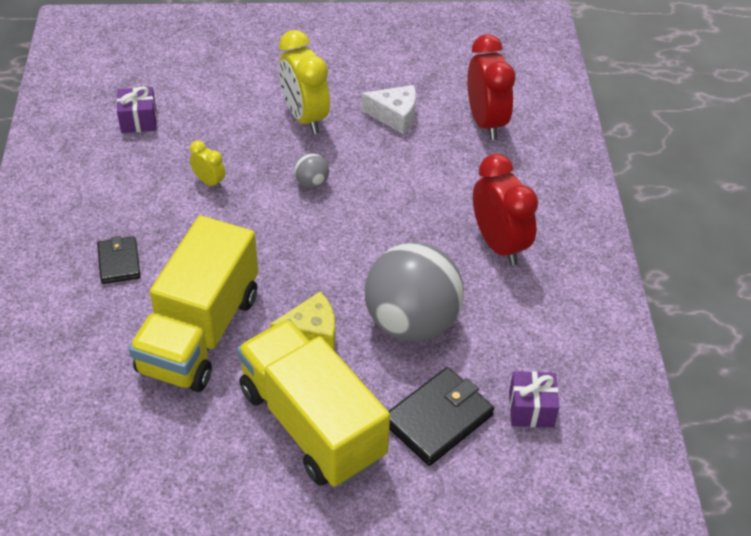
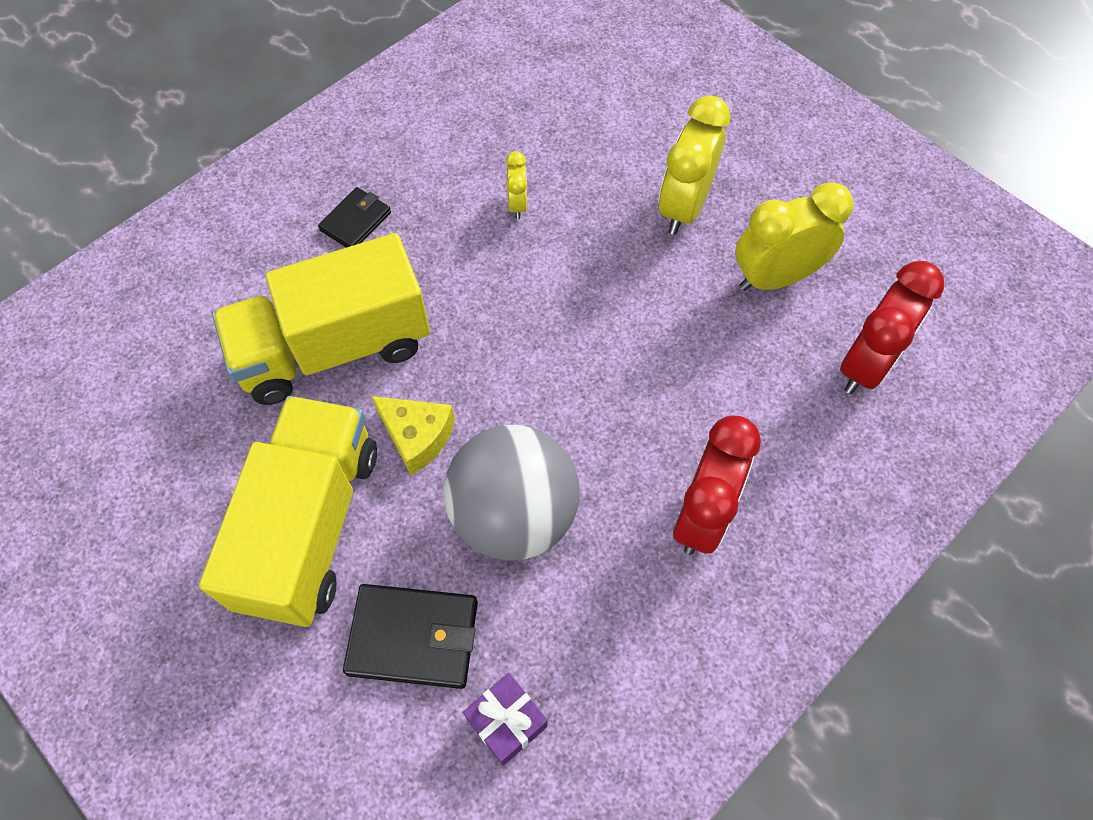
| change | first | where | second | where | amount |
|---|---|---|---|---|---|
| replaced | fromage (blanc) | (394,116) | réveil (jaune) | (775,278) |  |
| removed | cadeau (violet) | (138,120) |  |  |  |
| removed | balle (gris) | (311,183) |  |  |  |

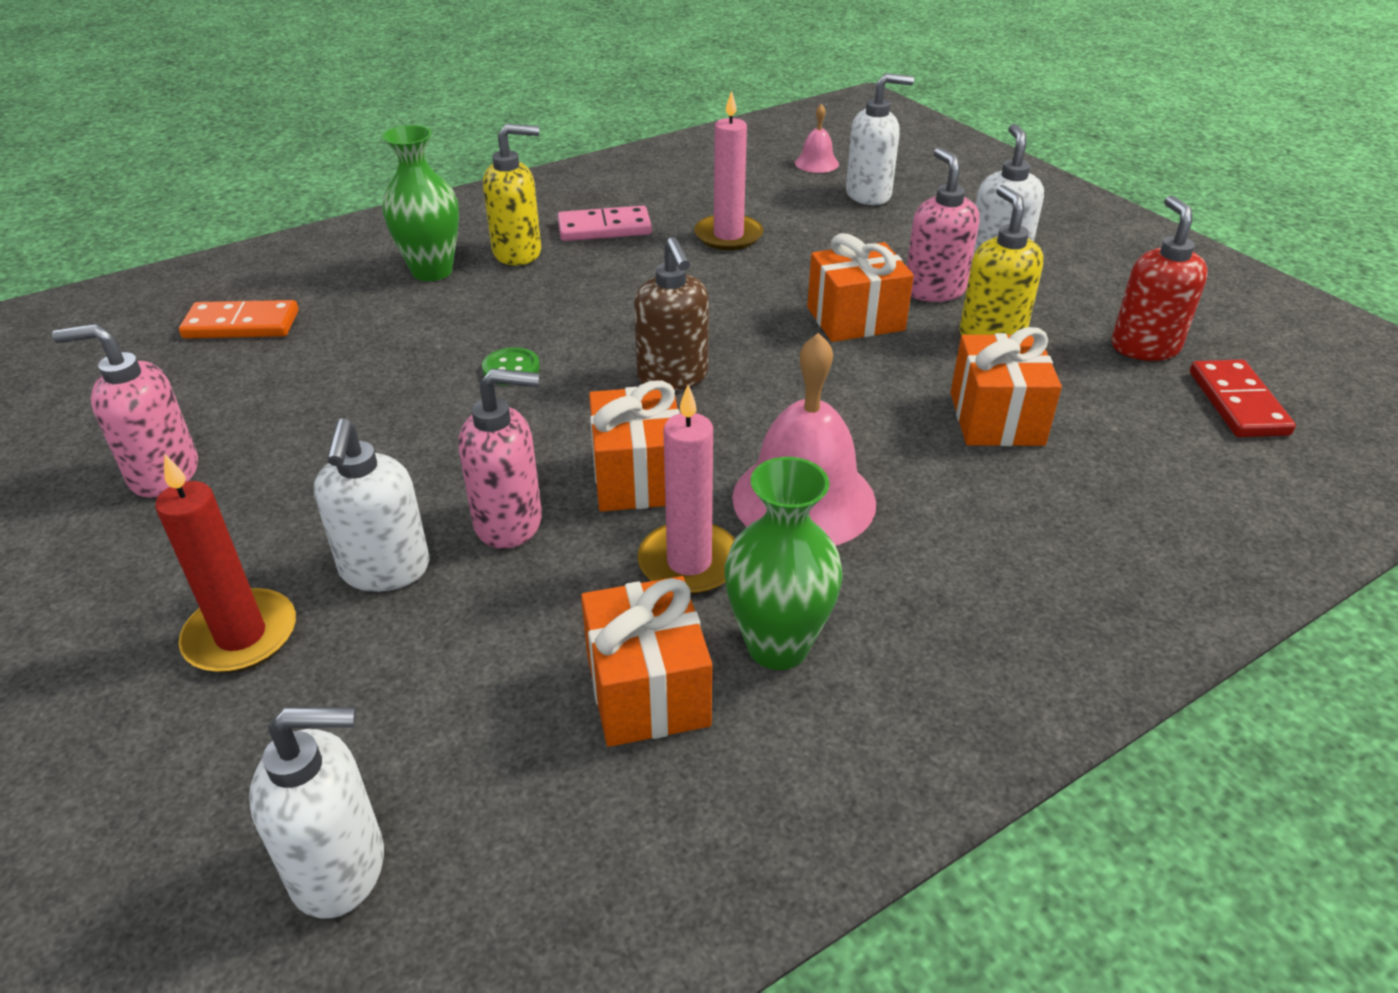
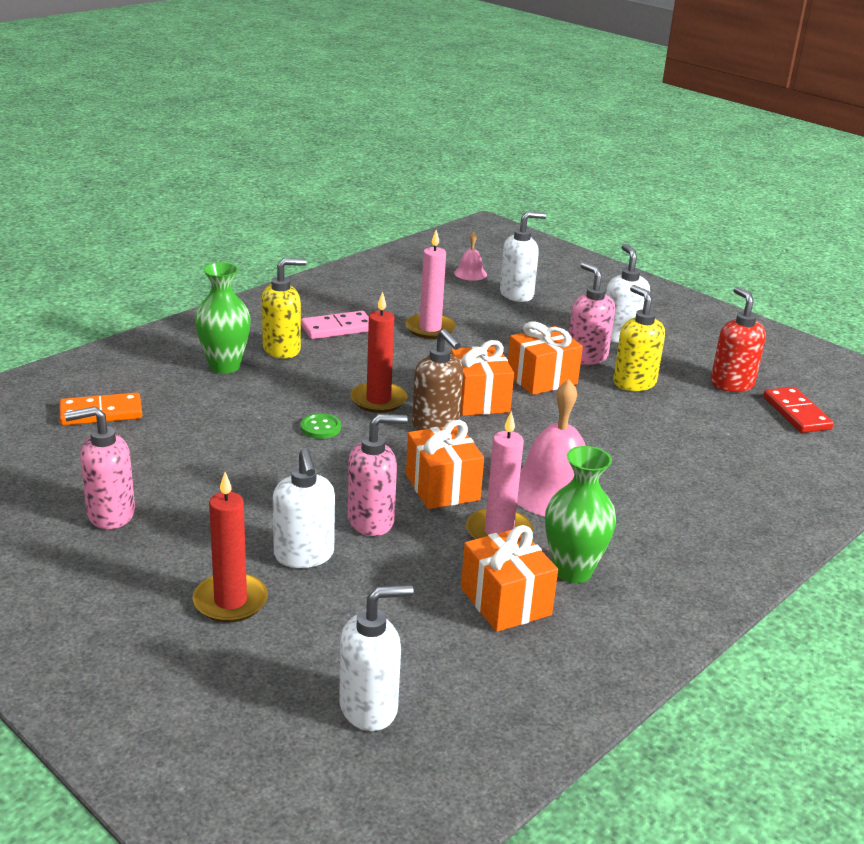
| change | first | where | second | where | amount |
|---|---|---|---|---|---|
| added |  |  | bougie (rouge) | (378,400) |  |
| moved | cadeau (orange) | (996,418) |  | (478,400) |  |

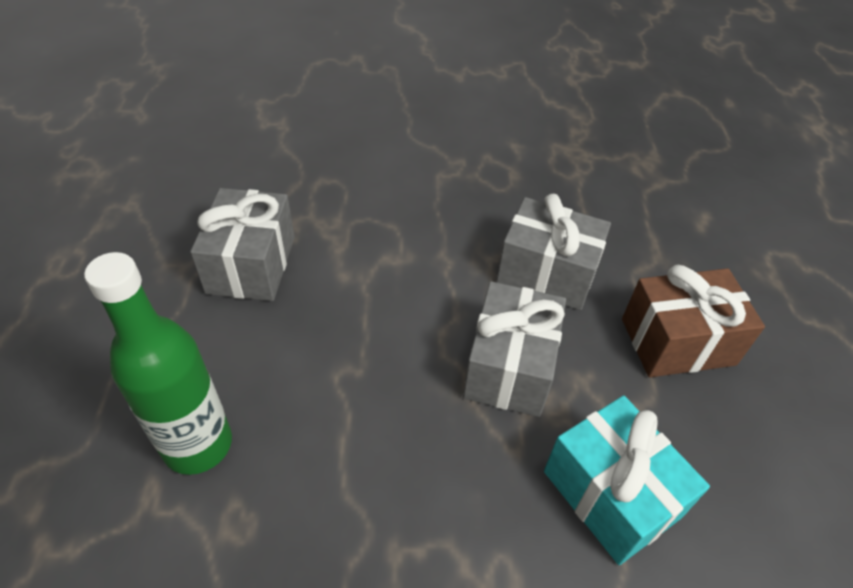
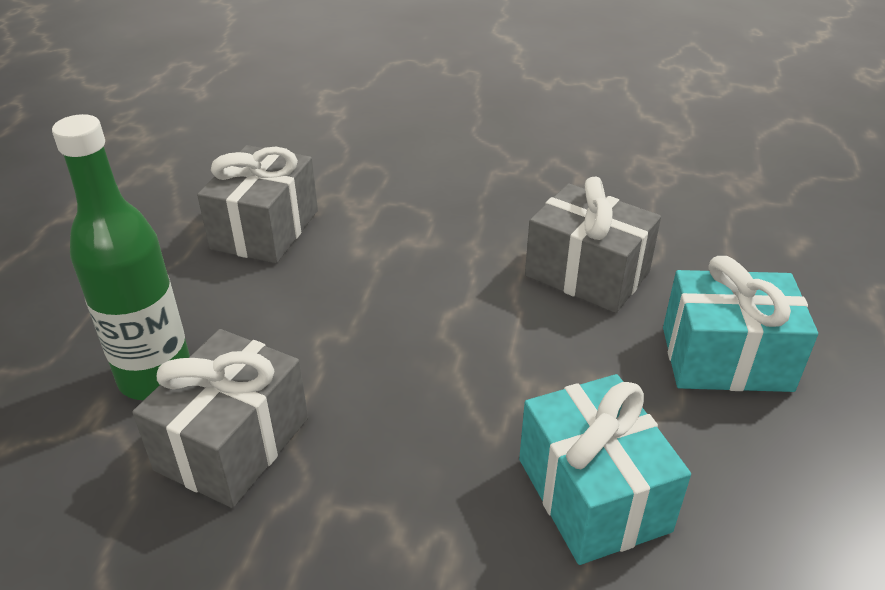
| change | first | where | second | where | amount |
|---|---|---|---|---|---|
| moved | cadeau (gris) | (509,367) |  | (233,443) |  |
| recoloured | cadeau (marron) | (677,342) | cadeau (turquoise) | (726,359) |  |

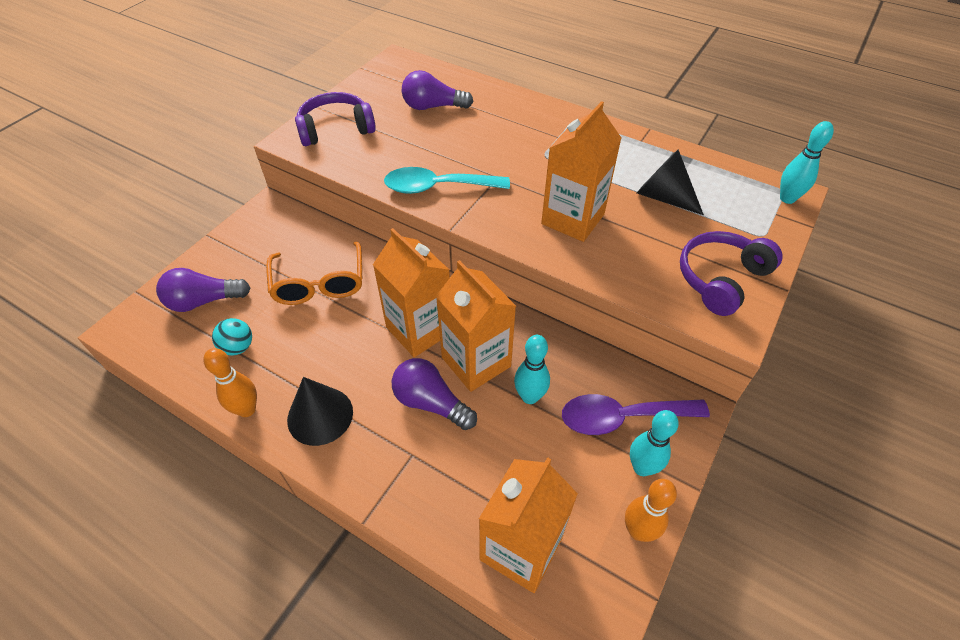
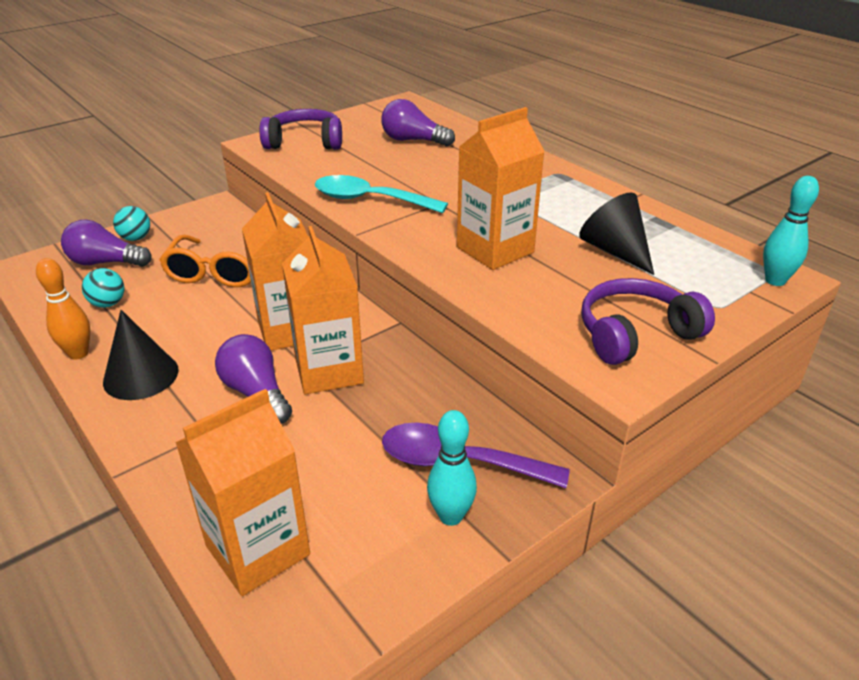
| change | first | where | second | where | amount |
|---|---|---|---|---|---|
| added |  |  | balle (turquoise) | (136,238) |  |
| removed | quille (turquoise) | (530,397) |  |  |  |
| removed | quille (orange) | (638,531) |  |  |  |

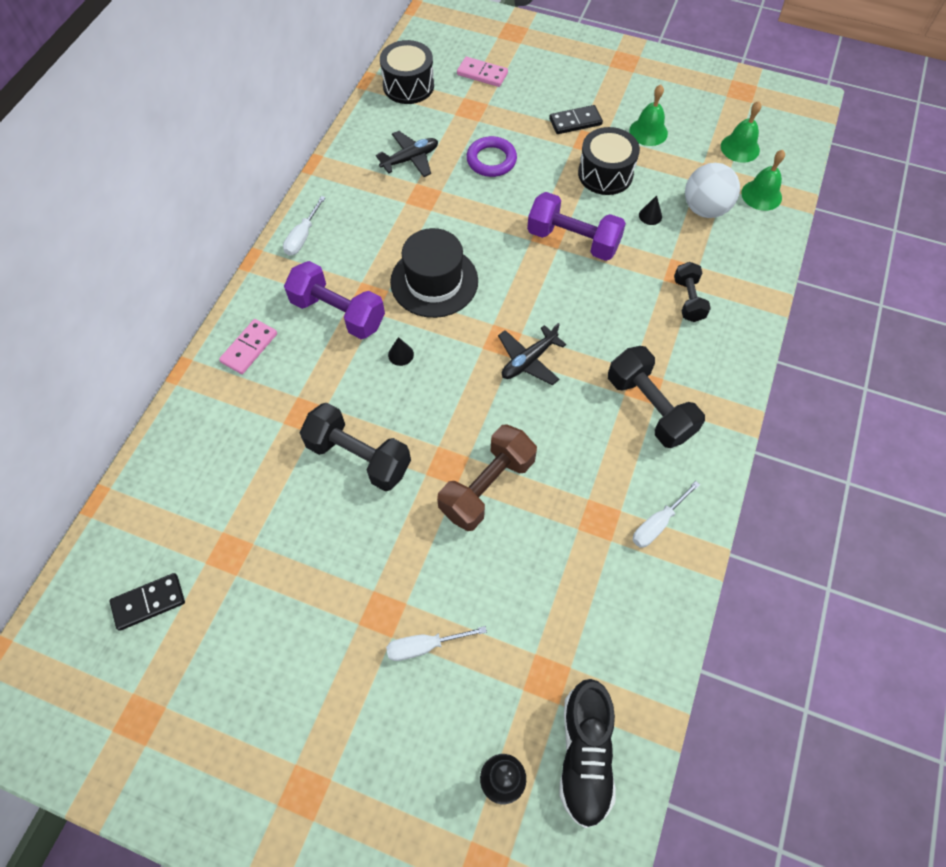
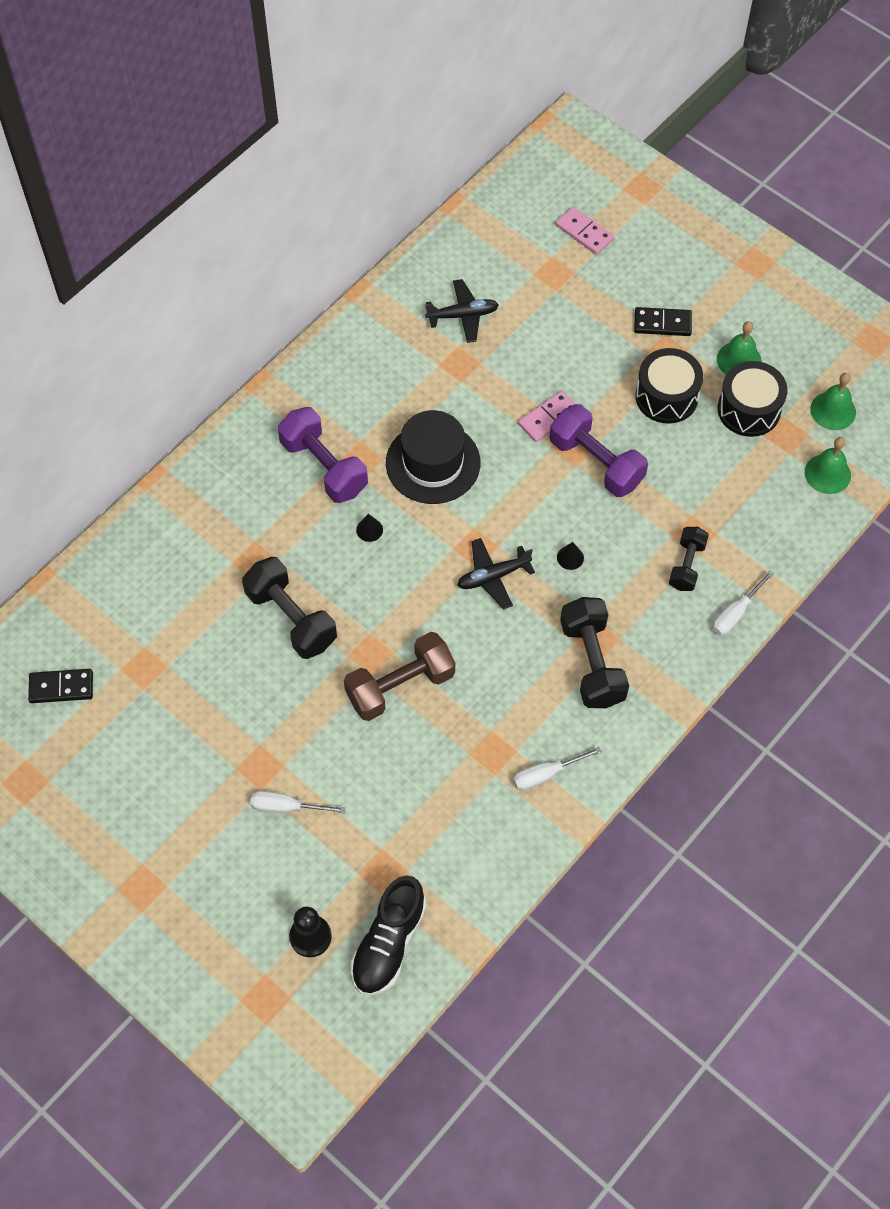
| change | first | where | second | where | amount |
|---|---|---|---|---|---|
| moved | domino (rose) | (249,348) |  | (548,418) |  |
| moved | cône (noir) | (650,216) |  | (570,557) |  |
| moved | tournevis (blanc) | (302,237) |  | (735,613) |  |
| moved | tambour (noir) | (408,86) |  | (749,409) |  |
| removed | anneau (violet) | (491,160) |  |  |  |
| removed | balle (blanc) | (705,209) |  |  |  |

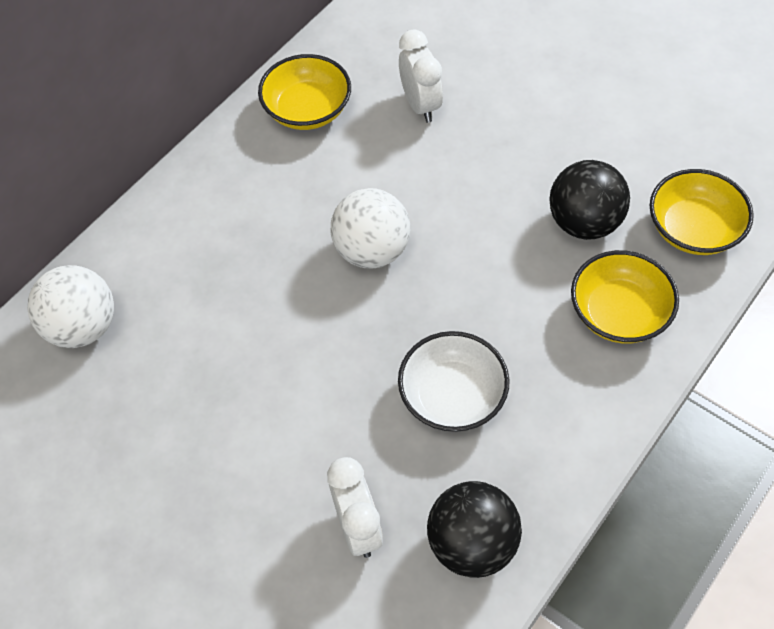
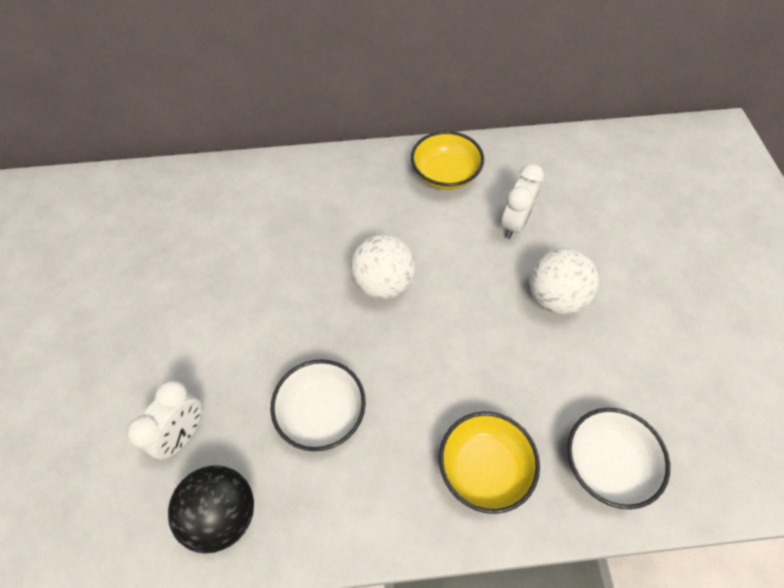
| change | first | where | second | where | amount |
|---|---|---|---|---|---|
| moved | balle (blanc) | (82,327) |  | (555,297) |  |
| recoloured | bol (jaune) | (693,229) | bol (blanc) | (607,464) |  |
| removed | balle (noir) | (584,222) |  |  |  |

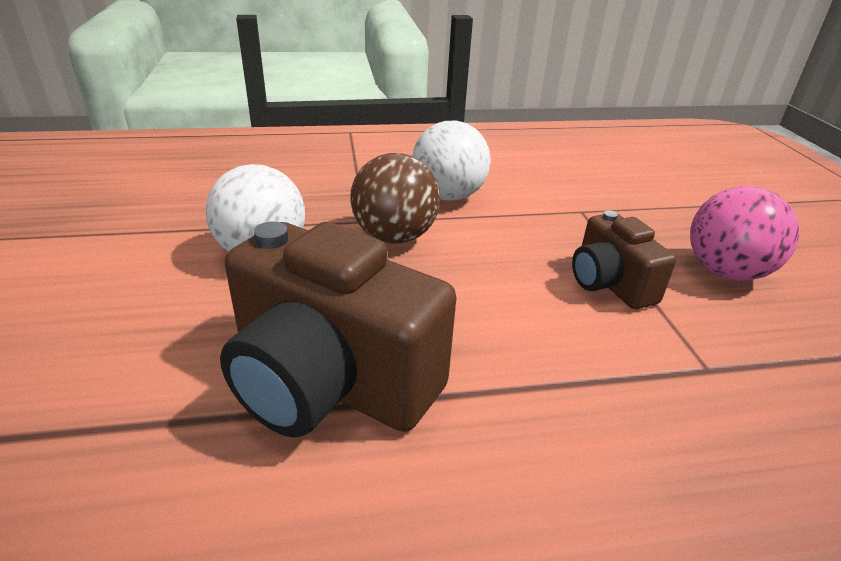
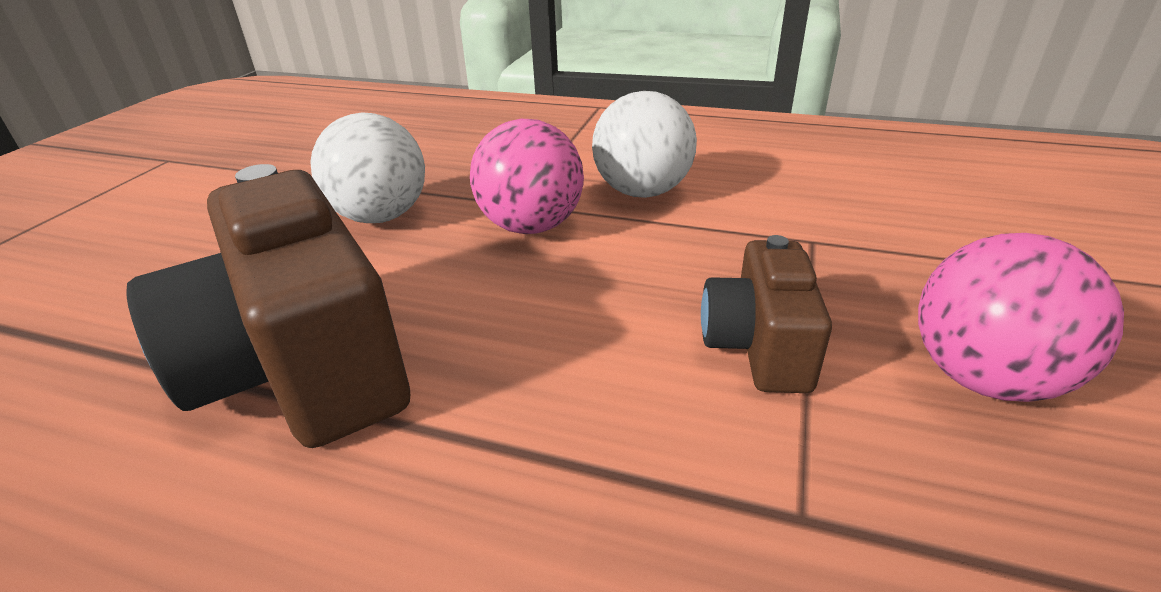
| change | first | where | second | where | amount |
|---|---|---|---|---|---|
| recoloured | balle (marron) | (394,237) | balle (rose) | (531,226) |  |

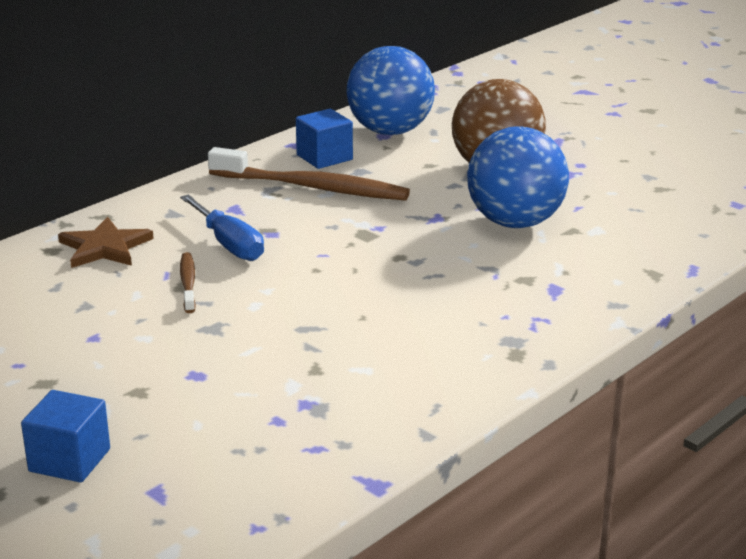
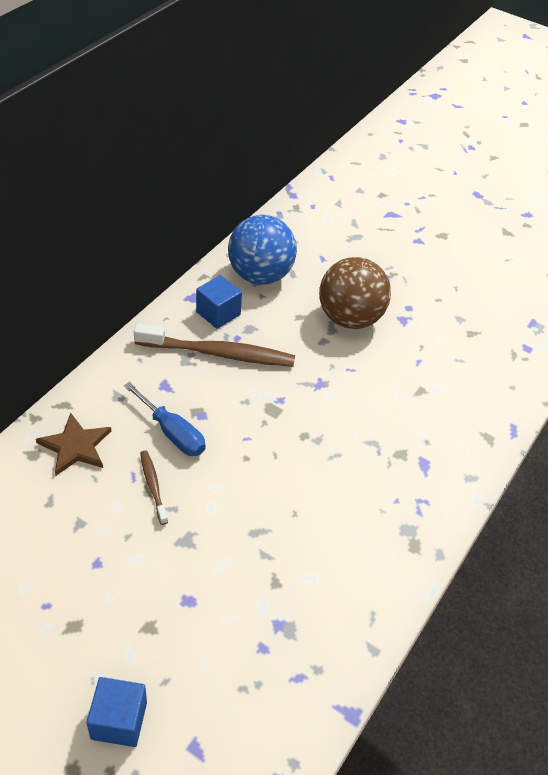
| change | first | where | second | where | amount |
|---|---|---|---|---|---|
| removed | balle (bleu) | (515,222) |  |  |  |

